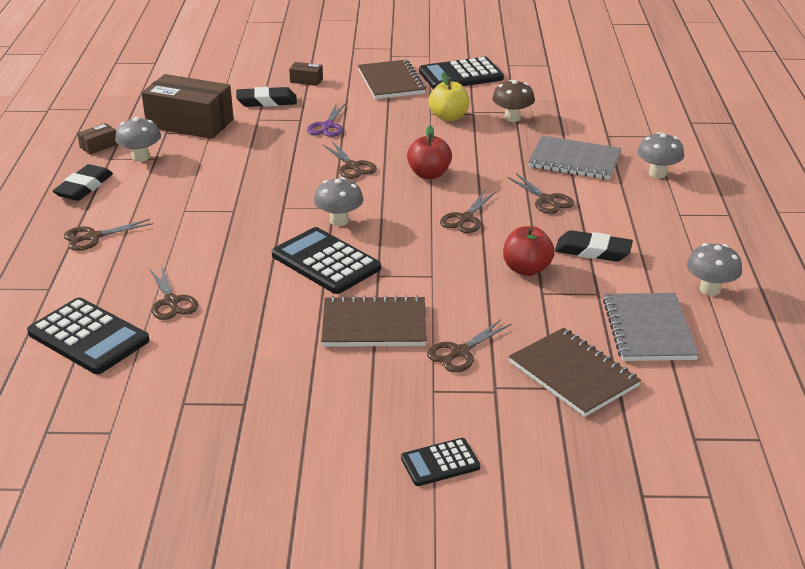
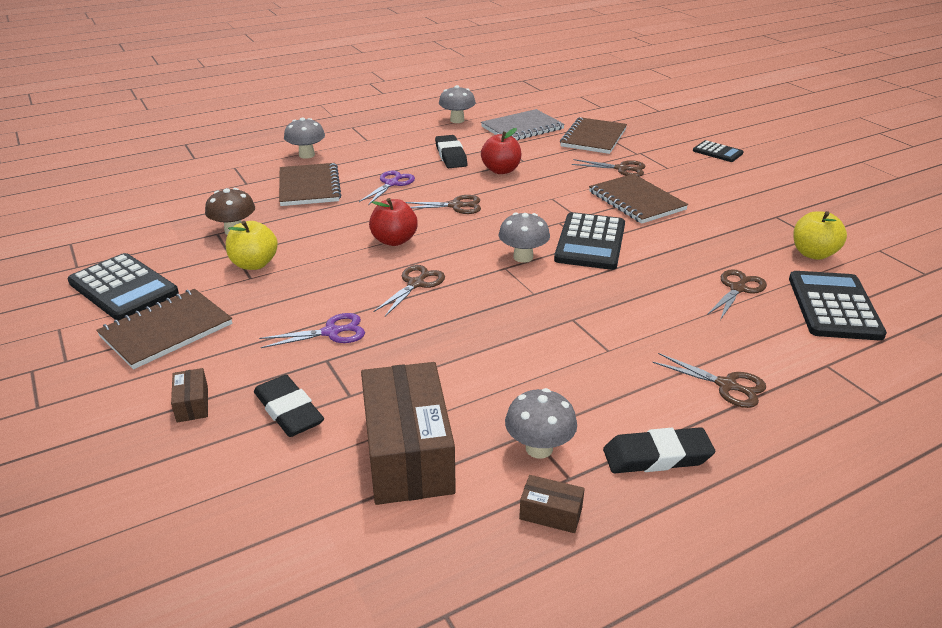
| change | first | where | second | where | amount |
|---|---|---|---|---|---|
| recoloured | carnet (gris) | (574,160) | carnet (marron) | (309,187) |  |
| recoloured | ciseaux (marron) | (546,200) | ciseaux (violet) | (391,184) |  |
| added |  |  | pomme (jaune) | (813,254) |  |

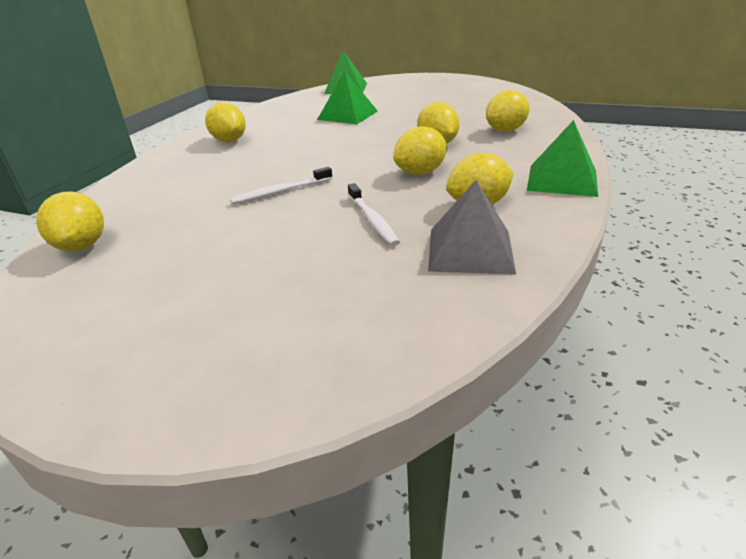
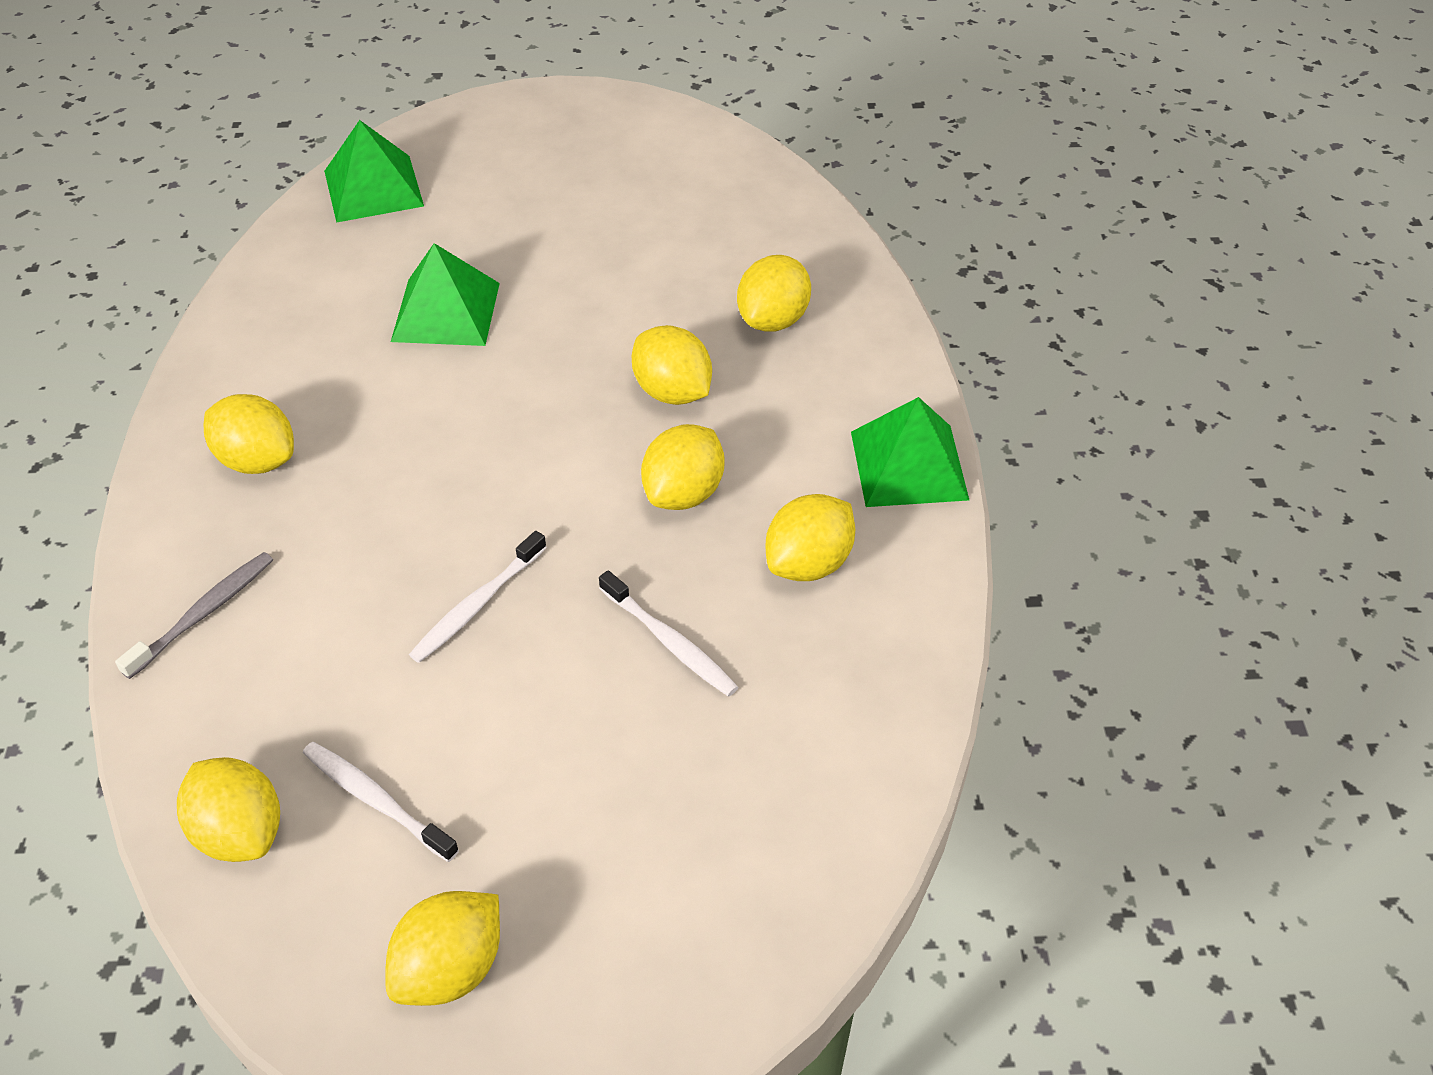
| change | first | where | second | where | amount |
|---|---|---|---|---|---|
| added |  |  | brosse à dents (gris) | (203,614) |  |
| added |  |  | brosse à dents (blanc) | (377,801) |  |
| added |  |  | citron (jaune) | (450,969) |  |
| removed | pyramide (gris) | (470,250) |  |  |  |

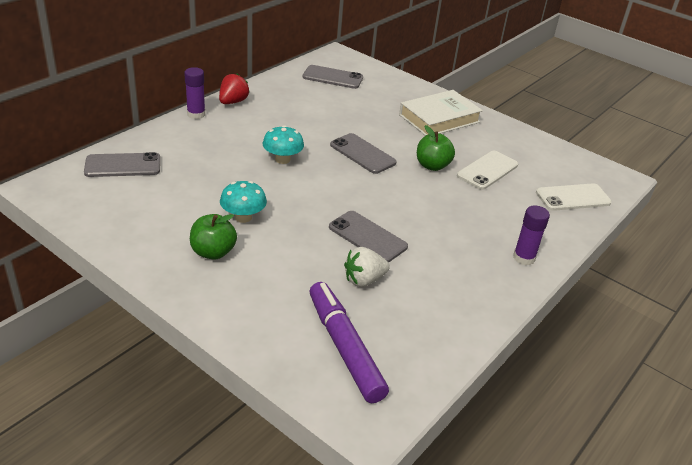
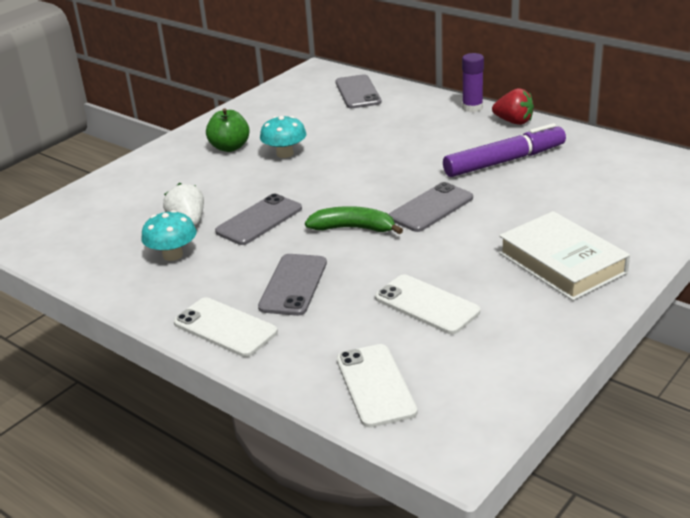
| change | first | where | second | where | amount |
|---|---|---|---|---|---|
| moved | champignon (turquoise) | (282,159) |  | (173,255) |  |
| replaced | bâton de colle (violet) | (524,258) | téléphone (blanc) | (225,327) |  |
| moved | téléphone (gris) | (332,77) |  | (293,285) |  |
| added |  |  | banane (vert) | (353,228) |  |
| moved | feutre (violet) | (345,348) |  | (503,161) |  |
| removed | pomme (vert) | (432,166) |  |  |  |

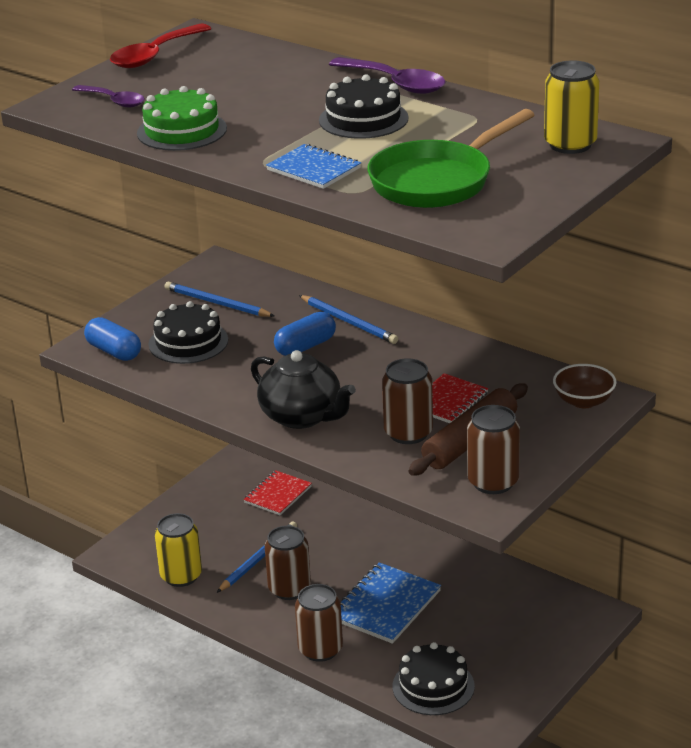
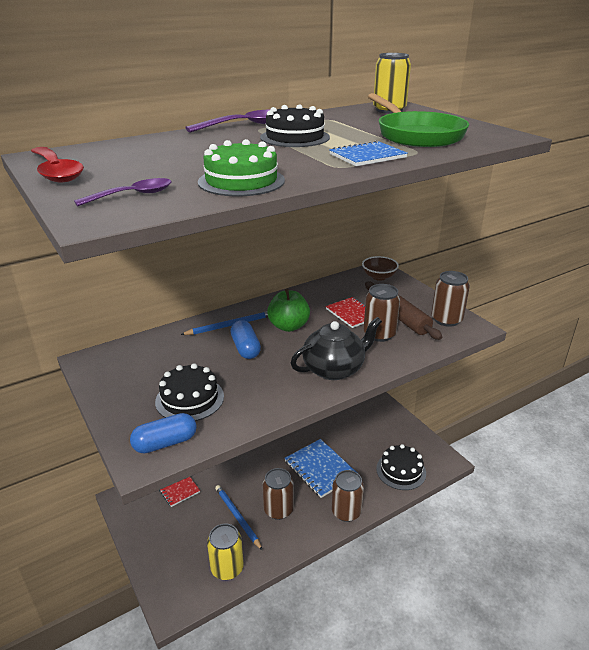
| change | first | where | second | where | amount |
|---|---|---|---|---|---|
| added |  |  | pomme (vert) | (288,326) |  |
| removed | crayon (bleu) | (217,303) |  |  |  |

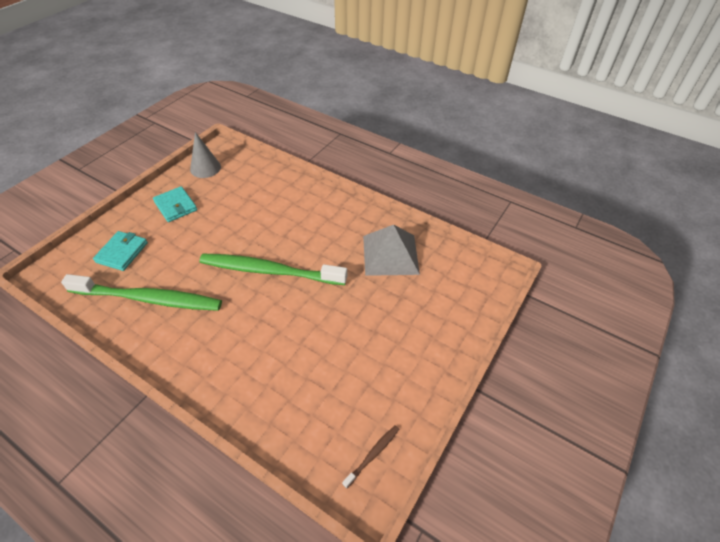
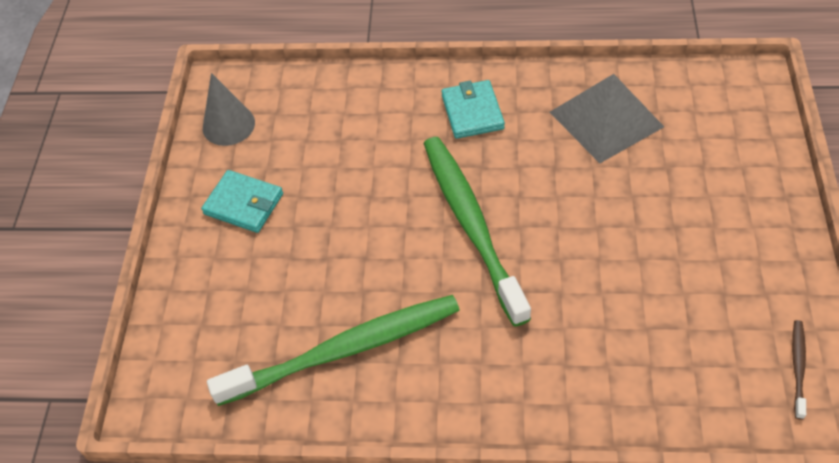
| change | first | where | second | where | amount |
|---|---|---|---|---|---|
| turned | brosse à dents (vert) | (269,271) |  | (471,224) | 90 degrees clockwise |
| moved | portefeuille (turquoise) | (122,252) |  | (472,112) |  |

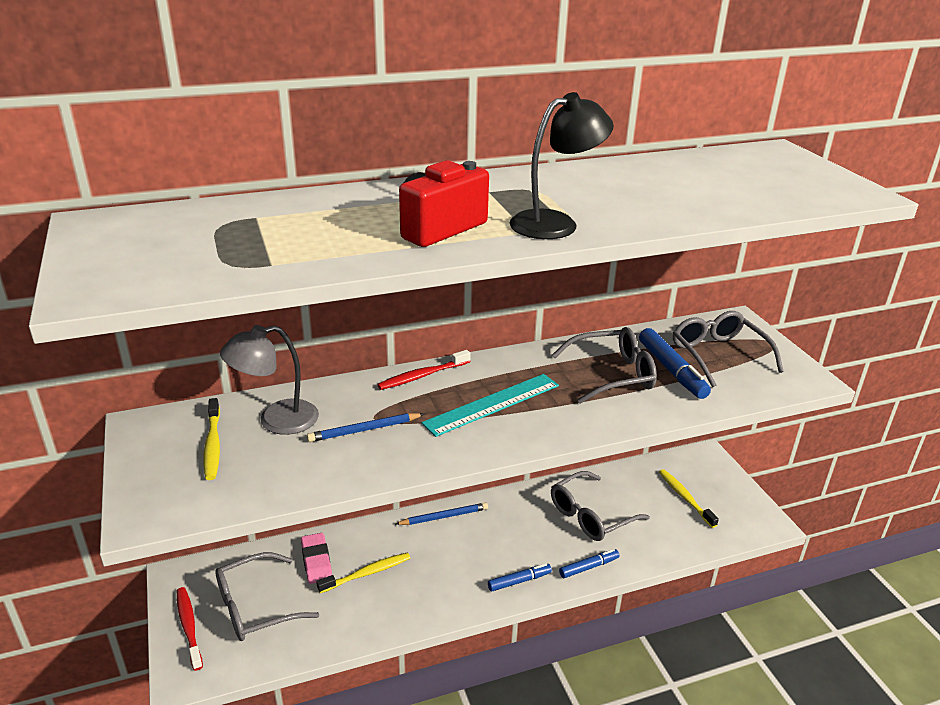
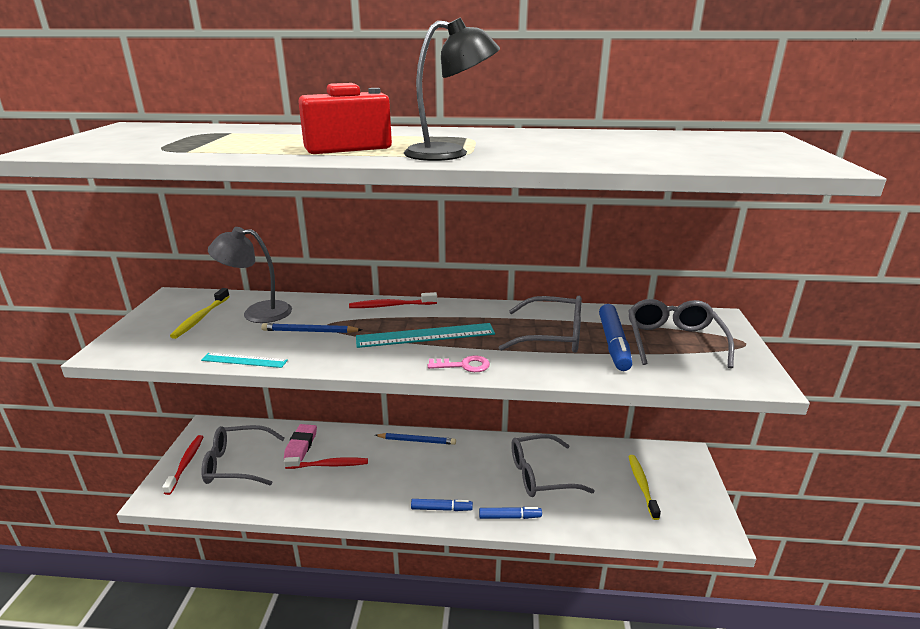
| change | first | where | second | where | amount |
|---|---|---|---|---|---|
| added |  |  | règle (turquoise) | (244,360) |  |
| recoloured | brosse à dents (jaune) | (367,573) | brosse à dents (rouge) | (329,465) |  |
| added |  |  | clé (rose) | (463,365) |  |

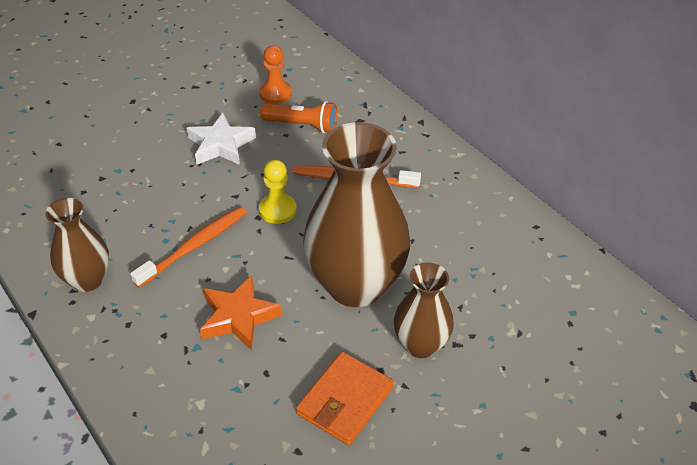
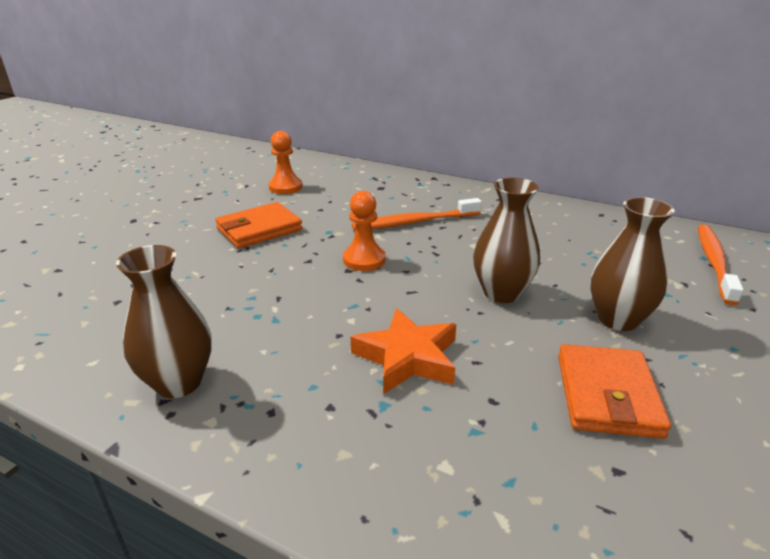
| change | first | where | second | where | amount |
|---|---|---|---|---|---|
| replaced | étoile (blanc) | (220,145) | portefeuille (orange) | (259,229) |  |
| recoloured | pion (jaune) | (277,210) | pion (orange) | (364,260) |  |
| resized | vase (marron) | (355,285) |  | (501,293) | x0.54 |
| moved | brosse à dents (orange) | (194,246) |  | (714,263) |  |
| removed | lampe de poche (orange) | (302,125) |  |  |  |

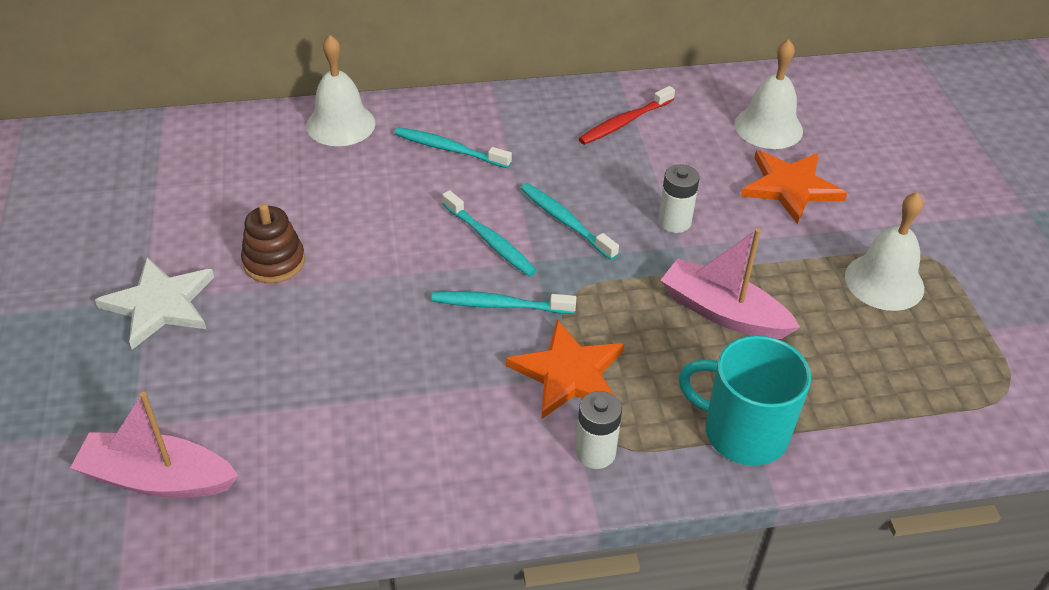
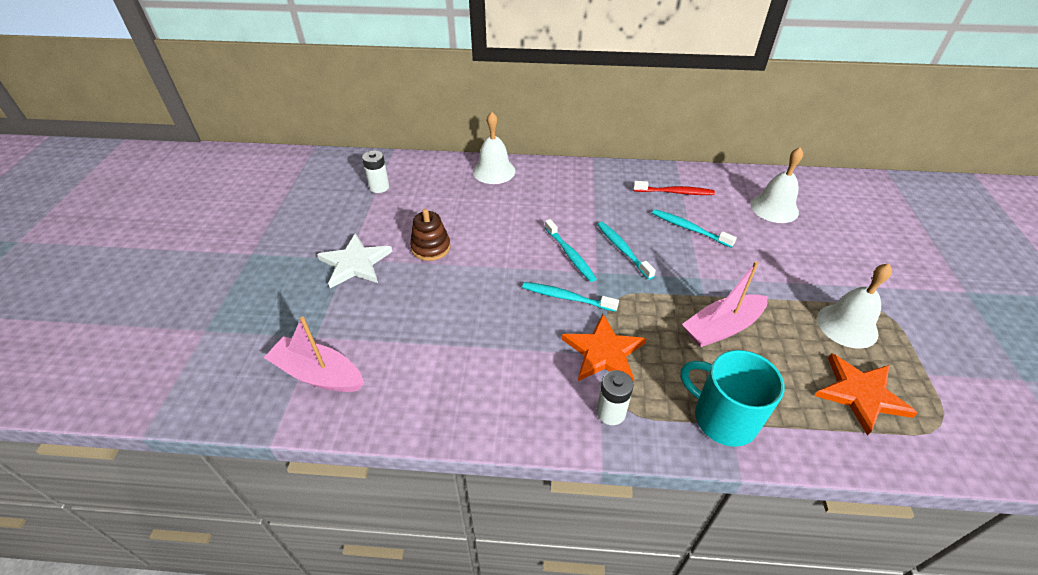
| change | first | where | second | where | amount |
|---|---|---|---|---|---|
| moved | pile (blanc) | (674,222) |  | (379,187) |  |
| turned | brosse à dents (rouge) | (624,122) |  | (675,192) | 150 degrees counterclockwise |
| moved | brosse à dents (turquoise) | (449,149) |  | (689,228) |  |
| turned | bateau (rose) | (723,312) |  | (722,328) | 75 degrees counterclockwise |
| moved | étoile (orange) | (790,187) |  | (861,394) |  |

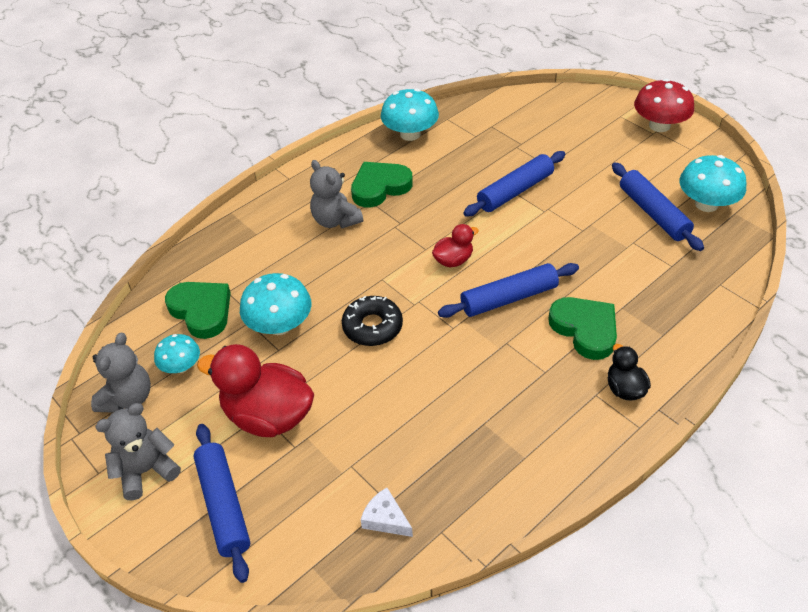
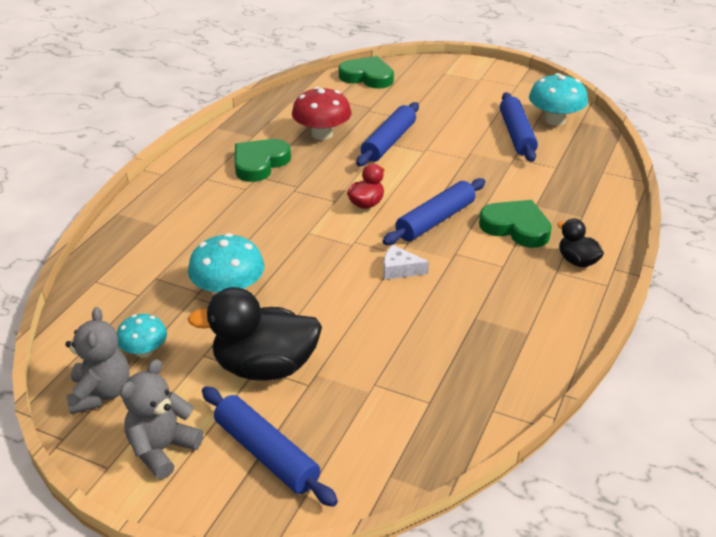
| change | first | where | second | where | amount |
|---|---|---|---|---|---|
| recoloured | canard (rouge) | (268,416) | canard (noir) | (265,367) |  |
| moved | champignon (rouge) | (659,125) |  | (322,134) |  |
| moved | cœur (vert) | (201,311) |  | (367,77) |  |
| moved | fromage (blanc) | (385,519) |  | (400,269) |  |
| turned | rouleau à pâtisserie (bleu) | (653,213) |  | (516,134) | 45 degrees clockwise |
| removed | ours en peluche (gris) | (335,220) |  |  |  |
| removed | beignet (noir) | (372,326) |  |  |  |
| removed | champignon (turquoise) | (410,134) |  |  |  |

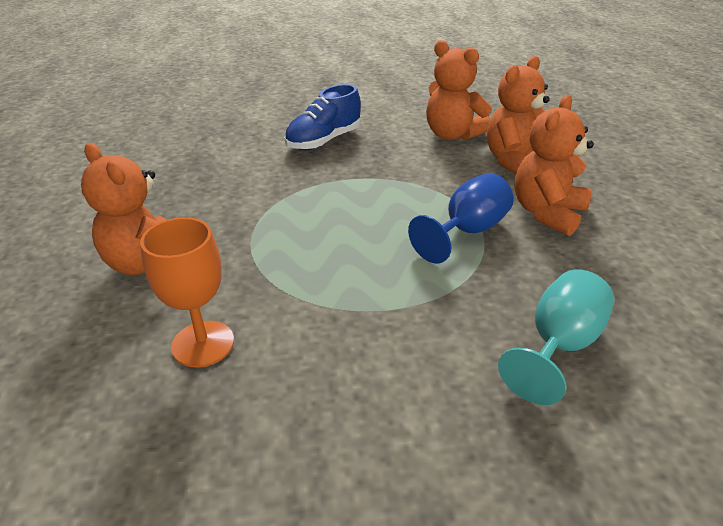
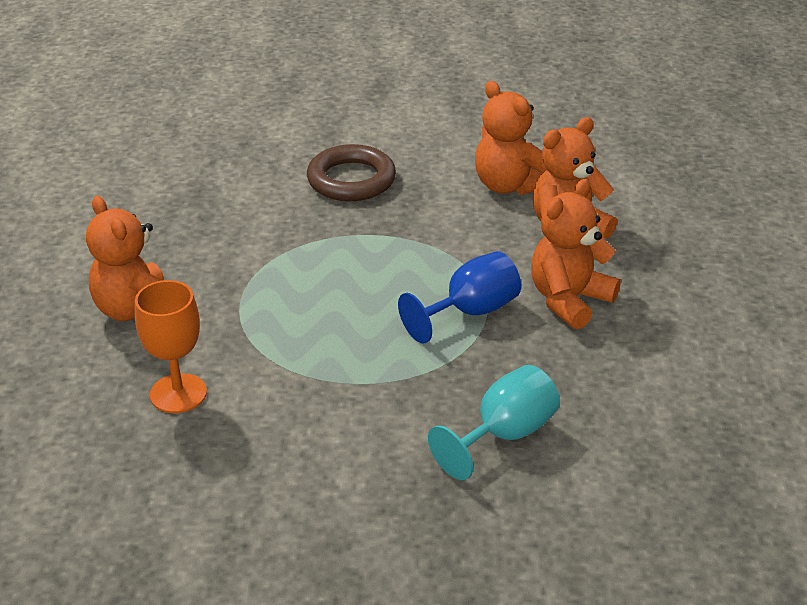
| change | first | where | second | where | amount |
|---|---|---|---|---|---|
| replaced | chaussure (bleu) | (324,141) | anneau (marron) | (351,180) |  |

